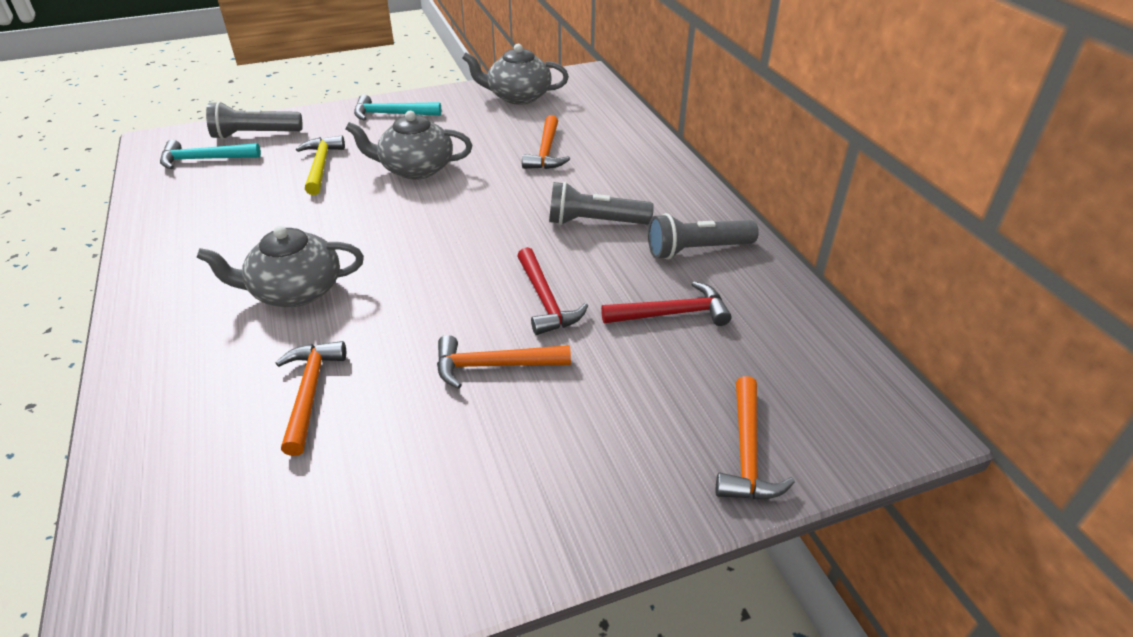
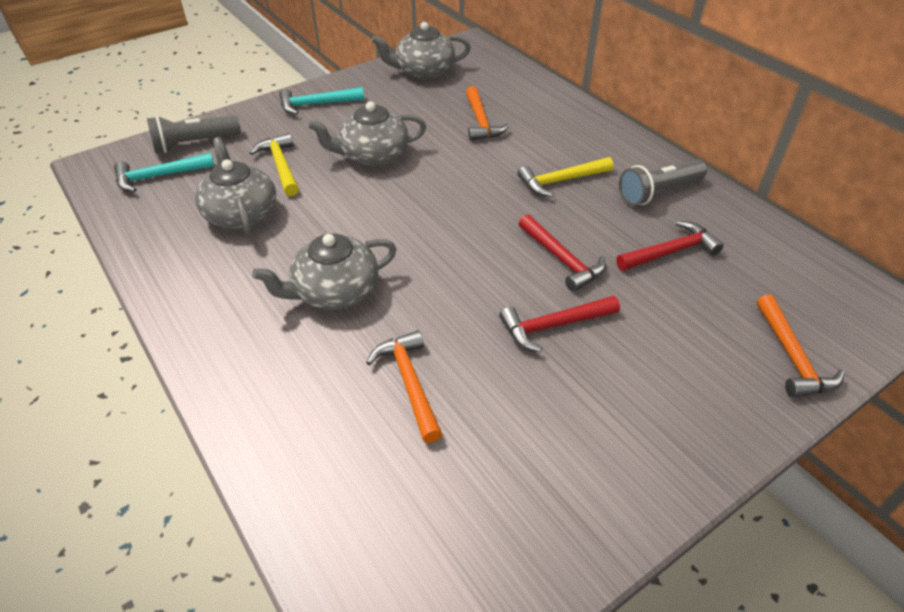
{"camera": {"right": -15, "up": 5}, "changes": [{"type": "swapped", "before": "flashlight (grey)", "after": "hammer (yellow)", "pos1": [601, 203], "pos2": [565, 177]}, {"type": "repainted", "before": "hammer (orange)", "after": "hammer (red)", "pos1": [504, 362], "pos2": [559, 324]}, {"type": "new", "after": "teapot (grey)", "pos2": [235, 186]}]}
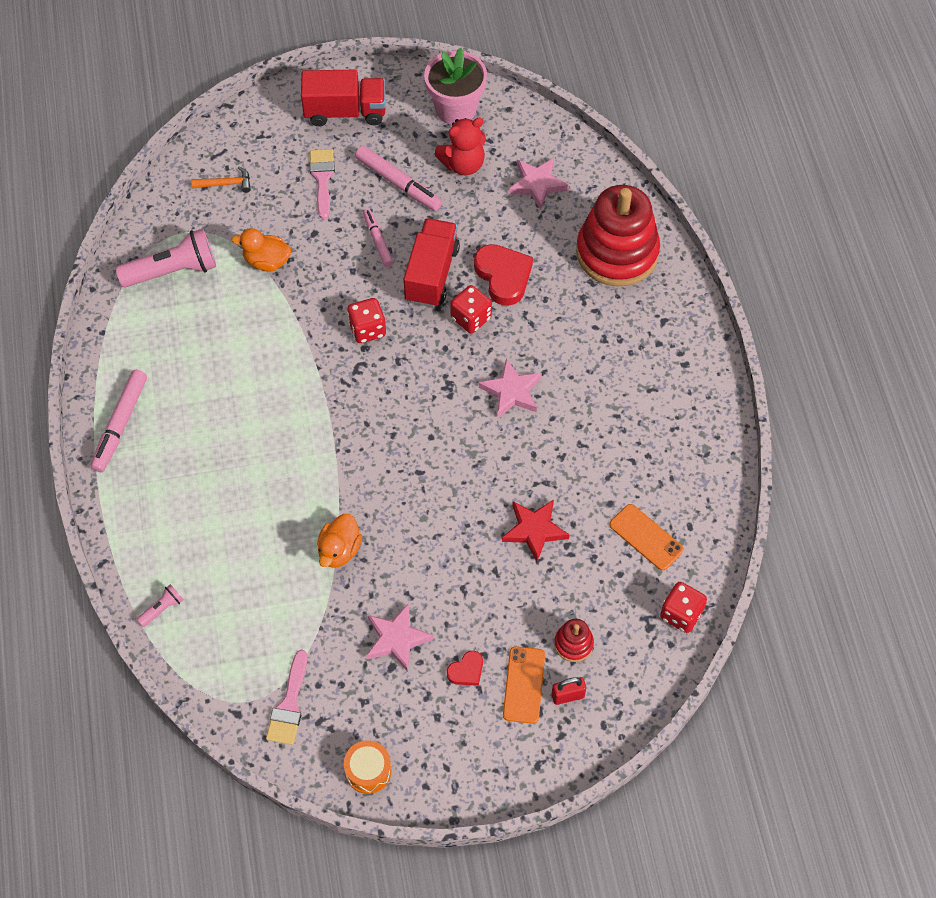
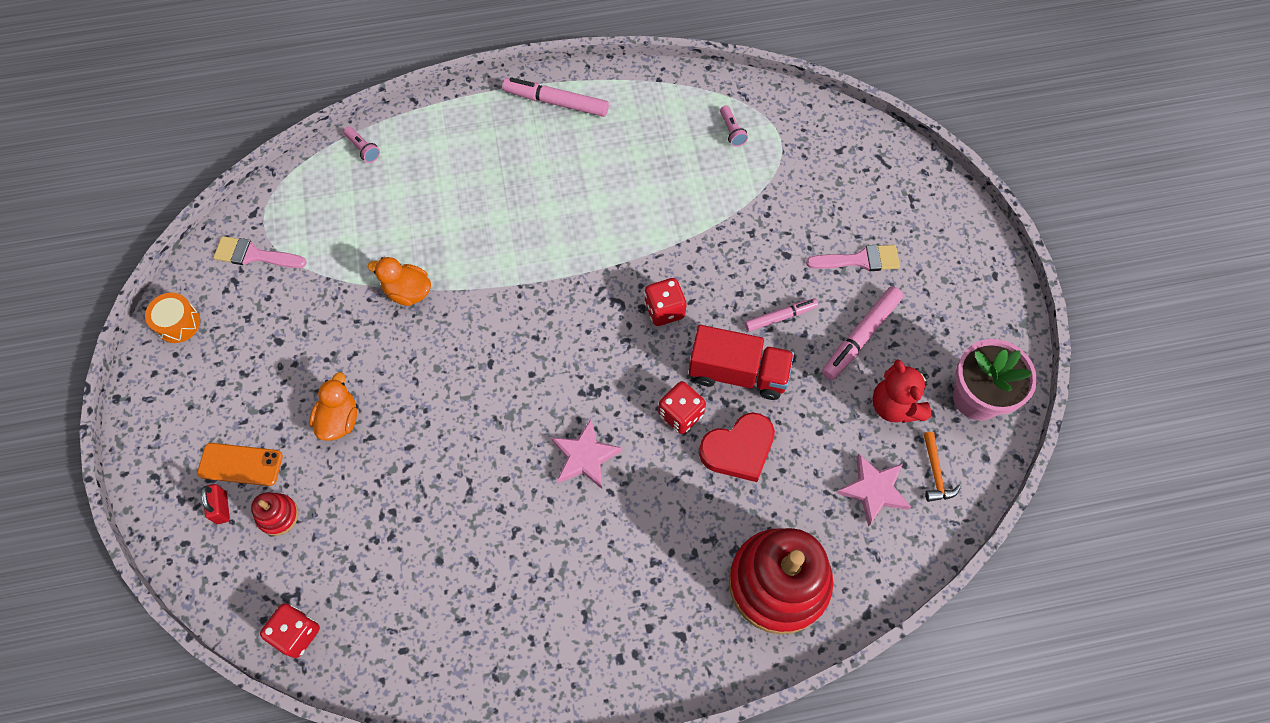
{"camera": {"right": 90, "up": 5}, "changes": [{"type": "gone", "before": "truck (red)", "pos1": [343, 98]}, {"type": "shifted", "before": "hammer (orange)", "pos1": [221, 179], "pos2": [942, 467]}, {"type": "scaled", "before": "flashlight (pink)", "pos1": [165, 258], "pos2": [734, 126], "scale": 0.45}, {"type": "shifted", "before": "duck (orange)", "pos1": [261, 250], "pos2": [333, 406]}, {"type": "gone", "before": "star (red)", "pos1": [536, 531]}, {"type": "gone", "before": "phone (orange)", "pos1": [647, 537]}, {"type": "gone", "before": "star (pink)", "pos1": [399, 637]}, {"type": "gone", "before": "heart (red)", "pos1": [465, 668]}]}
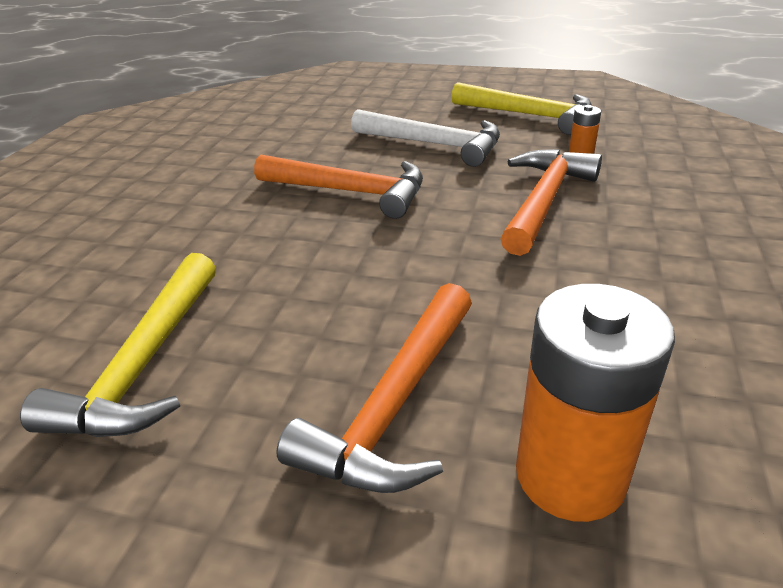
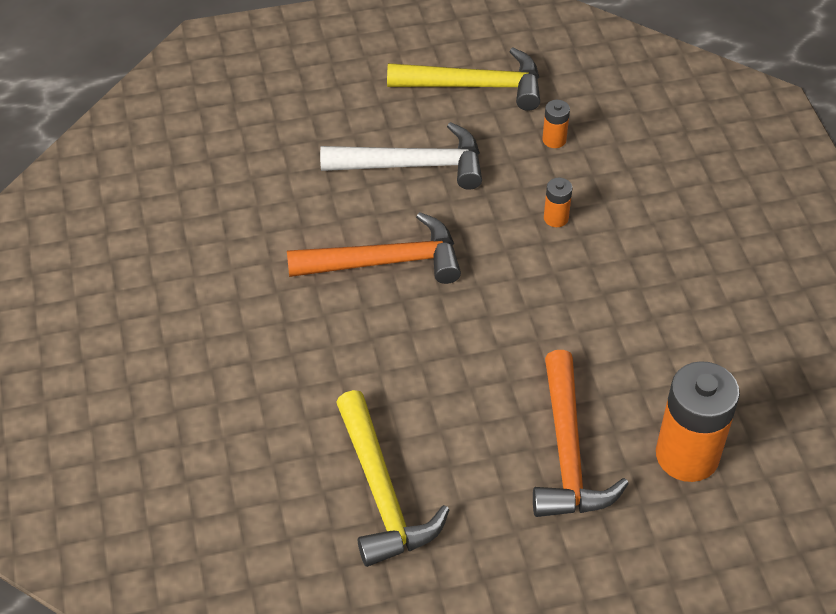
{"camera": {"right": -30, "up": 15}, "changes": [{"type": "swapped", "before": "hammer (orange)", "after": "battery (orange)", "pos1": [551, 202], "pos2": [558, 202]}]}
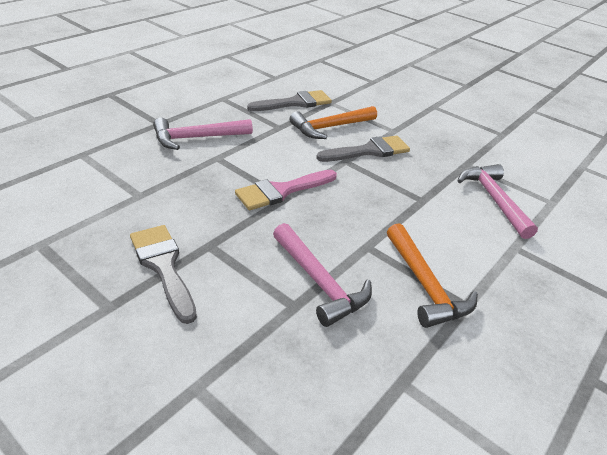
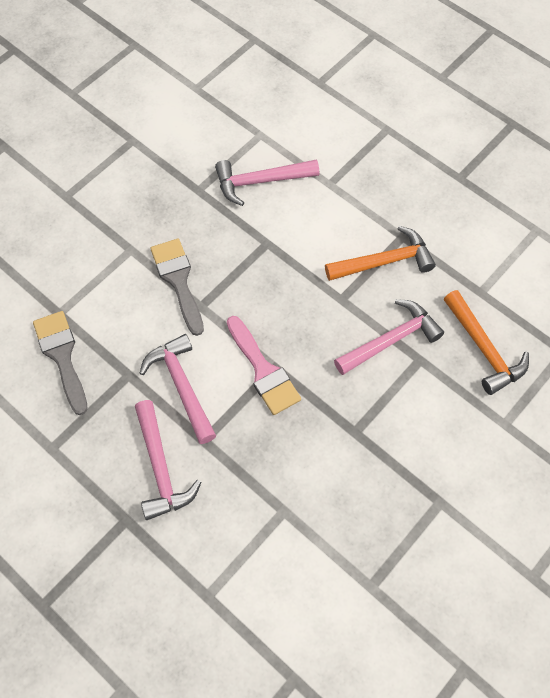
{"camera": {"right": -85, "up": 25}, "changes": [{"type": "shifted", "before": "hammer (orange)", "pos1": [333, 122], "pos2": [486, 342]}, {"type": "gone", "before": "brush (grey)", "pos1": [163, 274]}, {"type": "new", "after": "hammer (pink)", "pos2": [178, 389]}]}
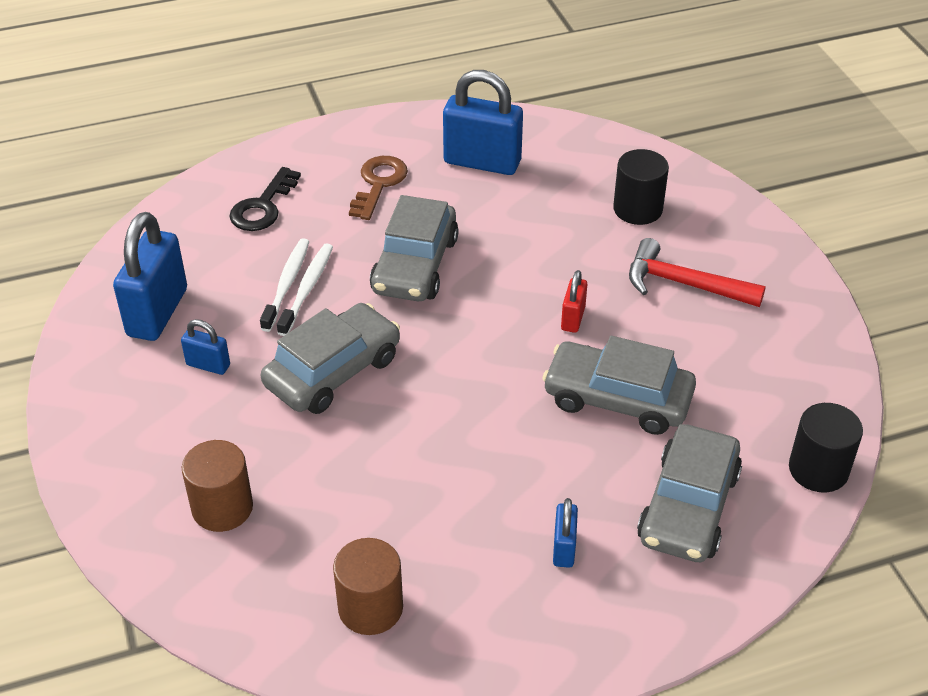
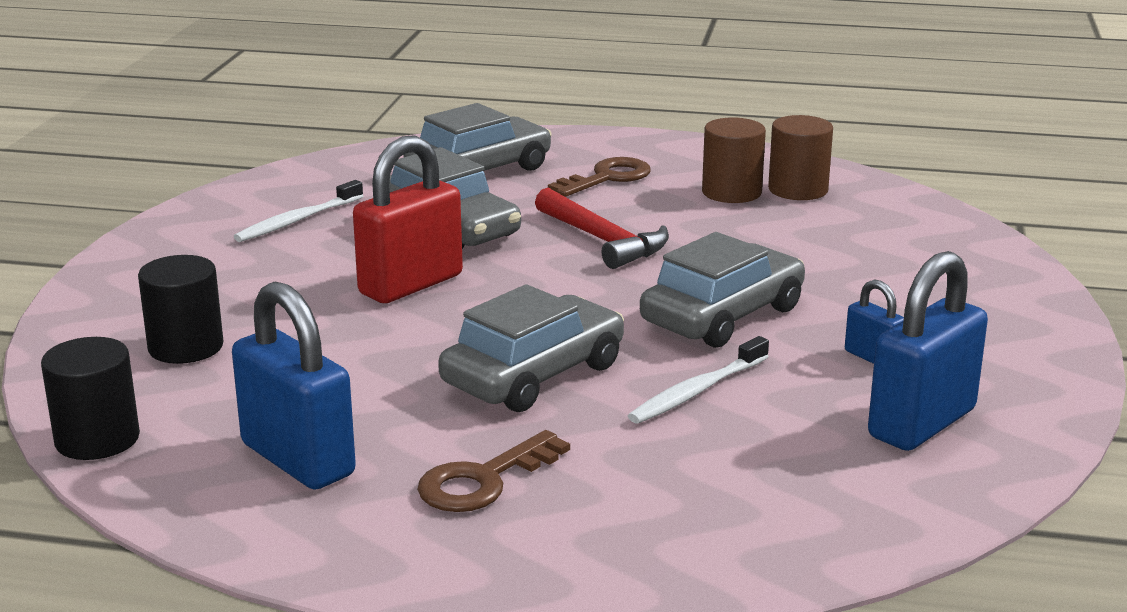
{"camera": {"right": -150, "up": -20}, "changes": [{"type": "gone", "before": "key (black)", "pos1": [265, 199]}, {"type": "shifted", "before": "toothbrush (white)", "pos1": [284, 285], "pos2": [298, 211]}, {"type": "shifted", "before": "hammer (red)", "pos1": [697, 272], "pos2": [602, 228]}, {"type": "scaled", "before": "padlock (red)", "pos1": [574, 301], "pos2": [408, 219], "scale": 2.02}, {"type": "rotated", "before": "car (grey)", "pos1": [330, 358], "pos2": [722, 290], "turn": 150}, {"type": "shifted", "before": "cylinder (black)", "pos1": [826, 447], "pos2": [90, 398]}, {"type": "shifted", "before": "cylinder (brown)", "pos1": [217, 486], "pos2": [734, 160]}, {"type": "swapped", "before": "padlock (blue)", "after": "key (brown)", "pos1": [565, 533], "pos2": [599, 177]}]}
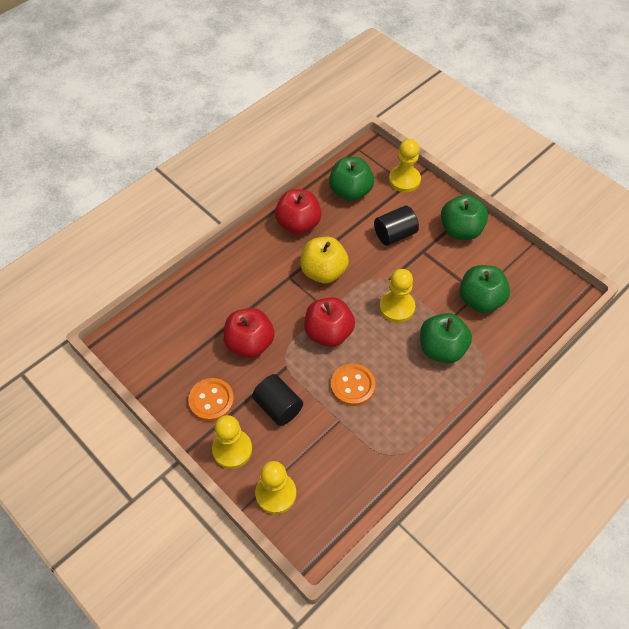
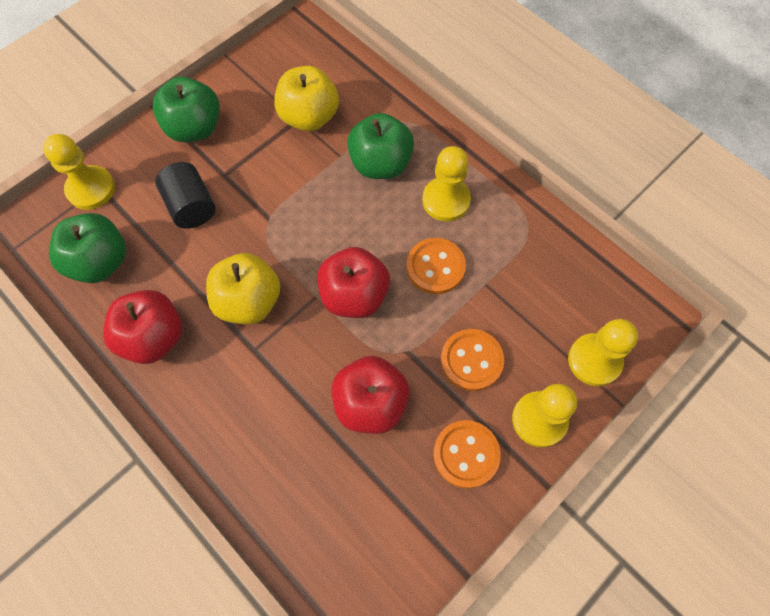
{"camera": {"right": -90, "up": 10}, "changes": [{"type": "repainted", "before": "apple (green)", "after": "apple (yellow)", "pos1": [484, 289], "pos2": [307, 98]}, {"type": "shifted", "before": "pawn (yellow)", "pos1": [397, 296], "pos2": [446, 184]}, {"type": "swapped", "before": "cylinder (black)", "after": "button (orange)", "pos1": [277, 400], "pos2": [472, 360]}]}
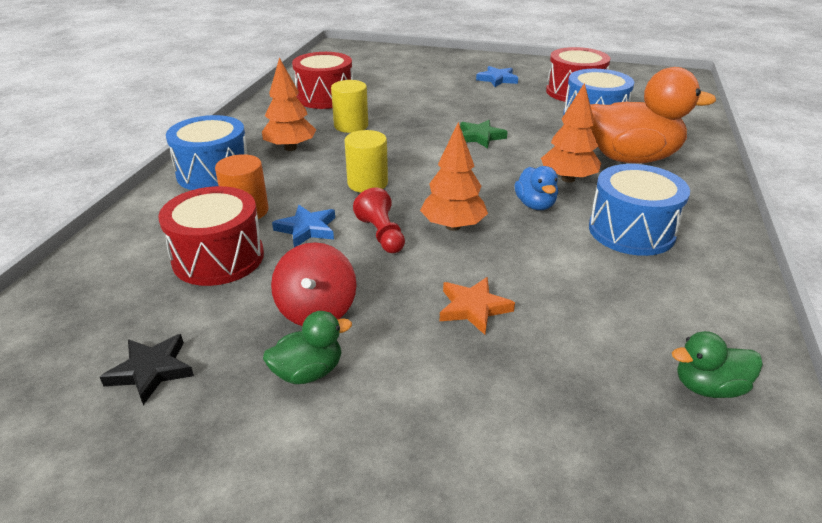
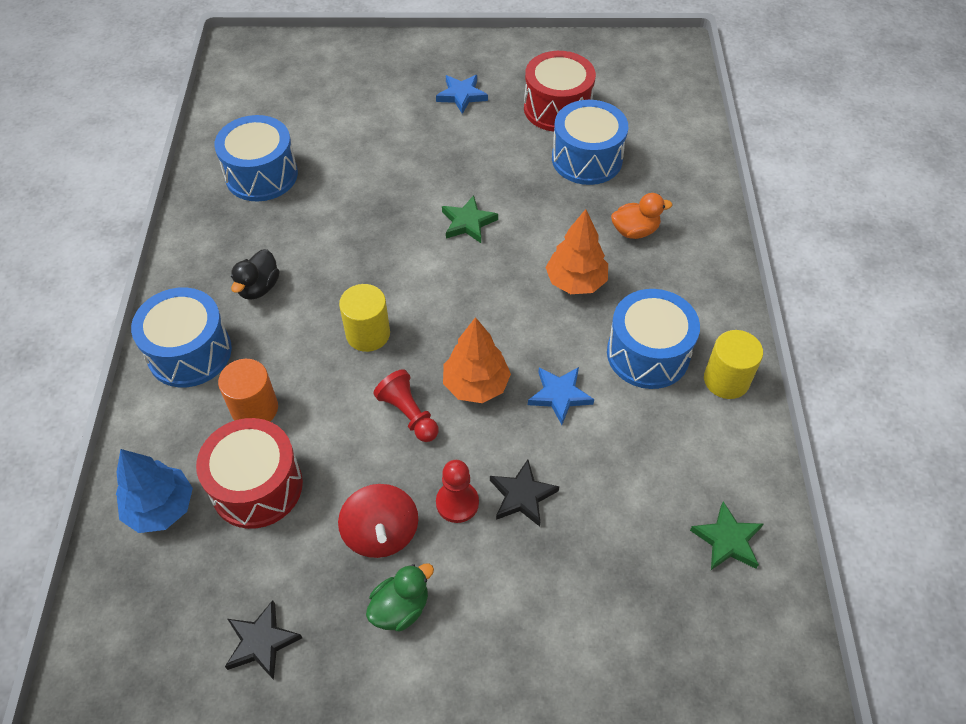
{"camera": {"right": -15, "up": 20}, "changes": [{"type": "repainted", "before": "drum (red)", "after": "drum (blue)", "pos1": [322, 80], "pos2": [256, 158]}, {"type": "swapped", "before": "tree (orange)", "after": "duck (black)", "pos1": [289, 104], "pos2": [255, 274]}, {"type": "scaled", "before": "duck (orange)", "pos1": [653, 115], "pos2": [641, 216], "scale": 0.47}, {"type": "shifted", "before": "cylinder (yellow)", "pos1": [349, 106], "pos2": [733, 364]}, {"type": "gone", "before": "duck (blue)", "pos1": [536, 188]}, {"type": "shifted", "before": "star (blue)", "pos1": [303, 226], "pos2": [561, 396]}, {"type": "repainted", "before": "star (orange)", "after": "star (black)", "pos1": [477, 306], "pos2": [524, 493]}, {"type": "swapped", "before": "duck (green)", "after": "star (green)", "pos1": [717, 364], "pos2": [726, 535]}, {"type": "new", "after": "tree (blue)", "pos2": [154, 491]}, {"type": "new", "after": "pawn (red)", "pos2": [457, 491]}]}
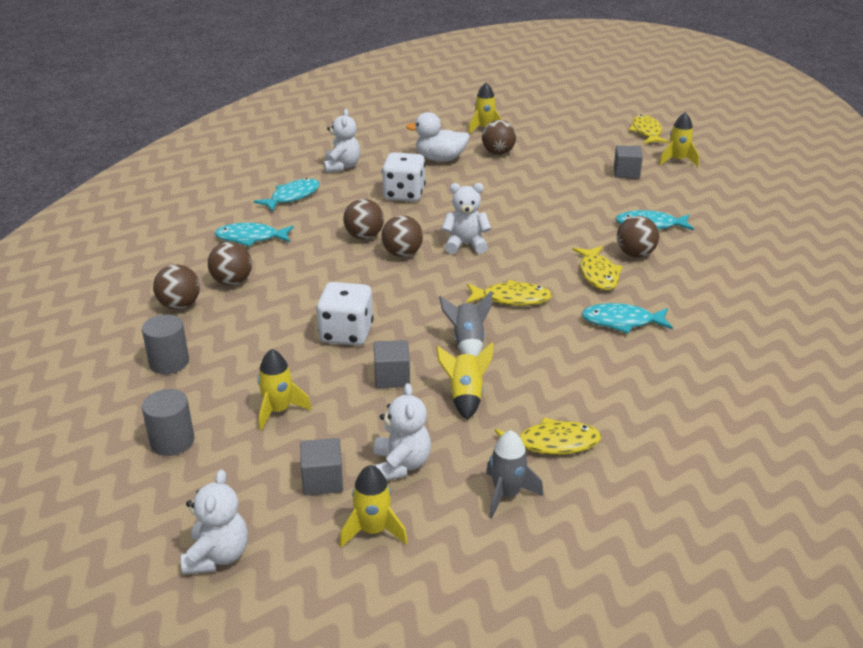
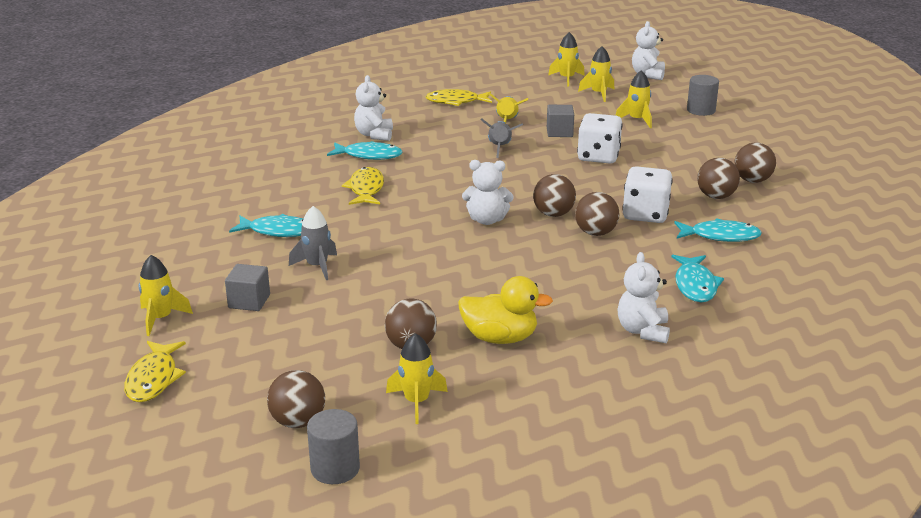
{"camera": {"right": -175, "up": -5}, "changes": [{"type": "repainted", "before": "duck (white)", "after": "duck (yellow)", "pos1": [438, 137], "pos2": [505, 310]}, {"type": "shifted", "before": "dice (white)", "pos1": [403, 177], "pos2": [647, 194]}, {"type": "rotated", "before": "fish (turquoise)", "pos1": [287, 194], "pos2": [697, 278], "turn": -45}, {"type": "shifted", "before": "ball (brown)", "pos1": [638, 237], "pos2": [296, 399]}, {"type": "gone", "before": "fish (yellow)", "pos1": [509, 293]}, {"type": "shifted", "before": "cylinder (grey)", "pos1": [165, 344], "pos2": [333, 446]}, {"type": "shifted", "before": "teddy bear (white)", "pos1": [402, 432], "pos2": [373, 108]}, {"type": "shifted", "before": "rocket (grey)", "pos1": [514, 474], "pos2": [313, 243]}, {"type": "swapped", "before": "cube (grey)", "after": "rocket (yellow)", "pos1": [321, 466], "pos2": [596, 74]}]}
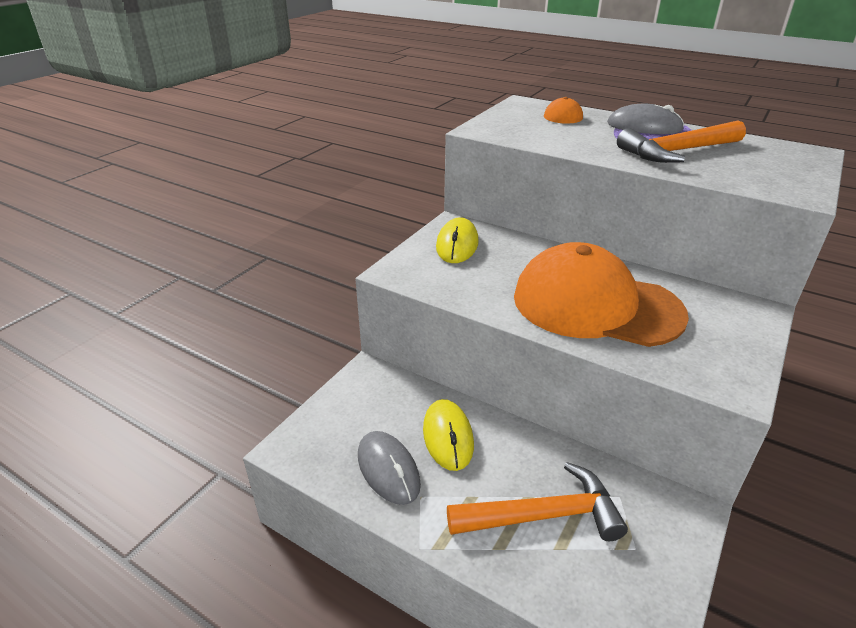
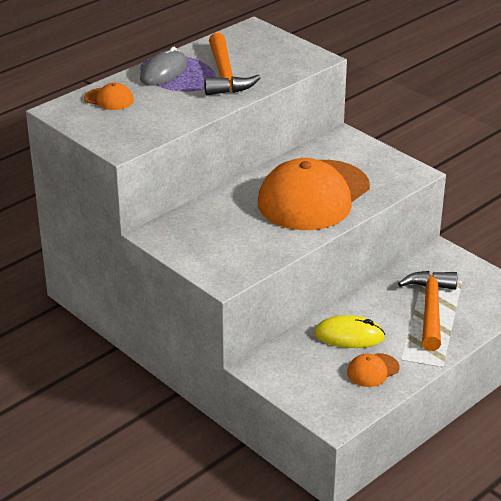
{"camera": {"right": -75, "up": 0}, "changes": [{"type": "gone", "before": "mouse (yellow)", "pos1": [457, 240]}, {"type": "swapped", "before": "mouse (grey)", "after": "cap (orange)", "pos1": [389, 468], "pos2": [373, 370]}]}
